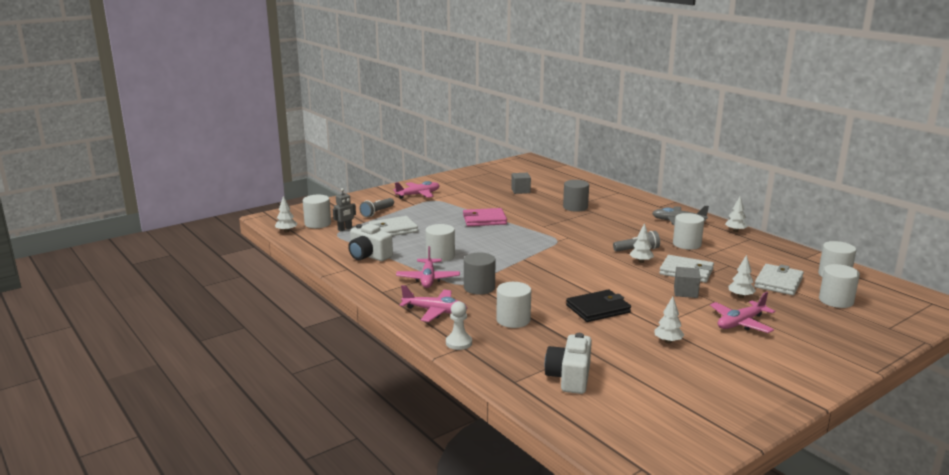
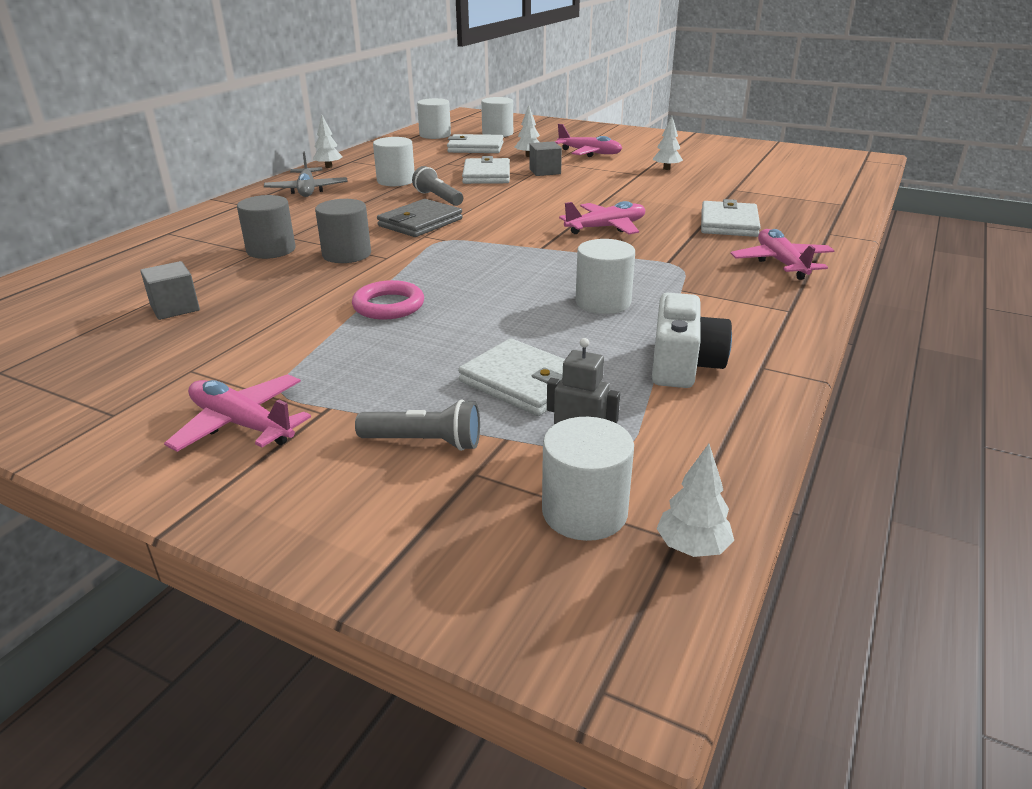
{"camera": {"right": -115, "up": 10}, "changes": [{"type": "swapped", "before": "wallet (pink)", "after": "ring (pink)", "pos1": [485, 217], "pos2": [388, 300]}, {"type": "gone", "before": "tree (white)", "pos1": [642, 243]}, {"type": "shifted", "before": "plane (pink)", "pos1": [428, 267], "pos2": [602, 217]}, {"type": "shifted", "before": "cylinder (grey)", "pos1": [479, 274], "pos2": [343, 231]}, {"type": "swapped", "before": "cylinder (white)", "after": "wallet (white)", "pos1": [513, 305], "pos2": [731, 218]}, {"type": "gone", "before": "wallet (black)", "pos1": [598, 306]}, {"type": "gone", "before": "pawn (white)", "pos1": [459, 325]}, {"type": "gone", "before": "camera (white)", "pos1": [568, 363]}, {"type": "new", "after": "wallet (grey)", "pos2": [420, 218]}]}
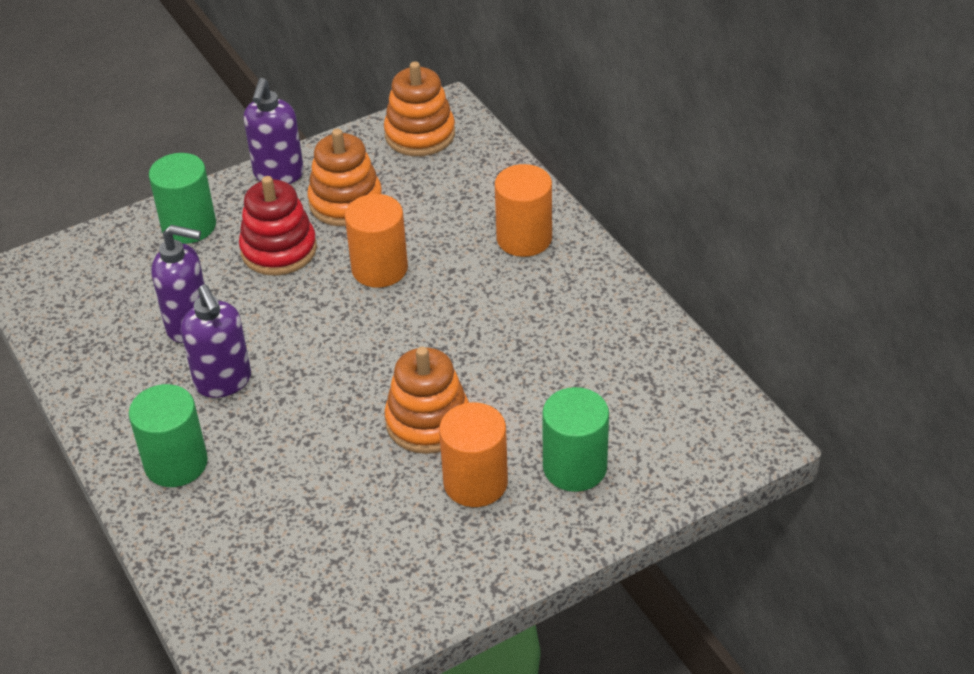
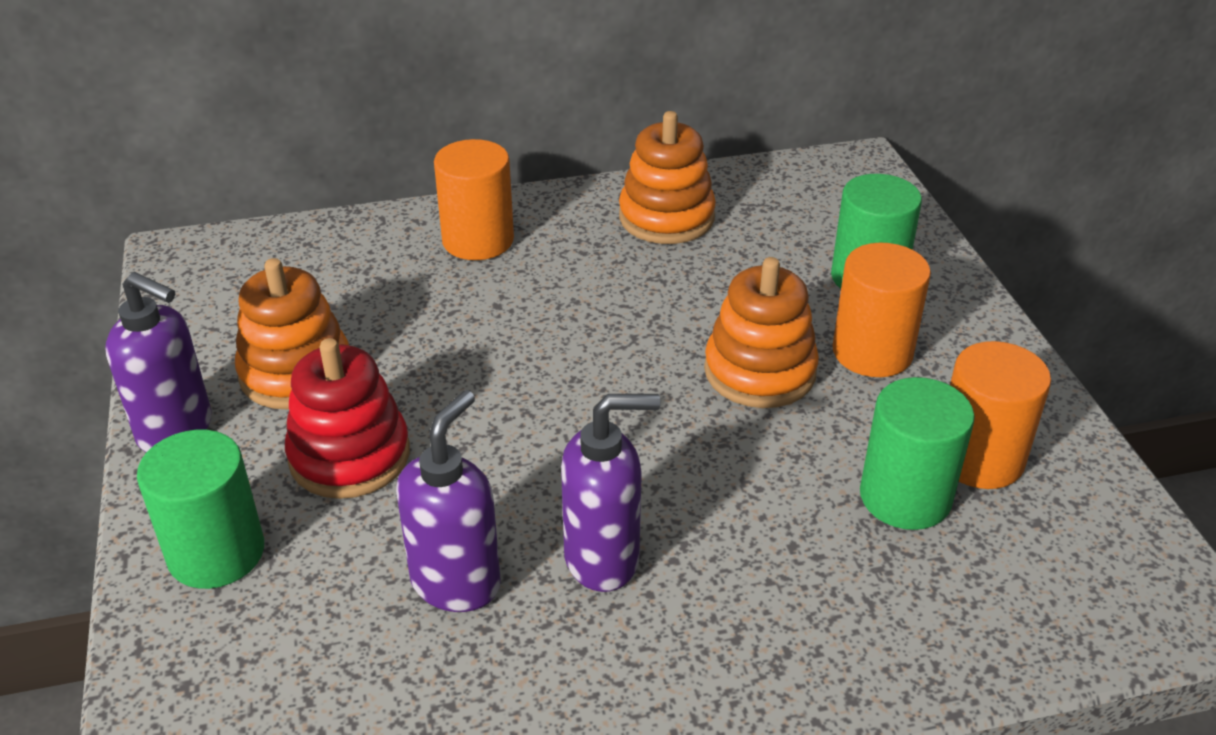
{"camera": {"right": -75, "up": -5}, "changes": [{"type": "shifted", "before": "stacking toy (orange)", "pos1": [419, 108], "pos2": [667, 177]}, {"type": "shifted", "before": "cylinder (orange)", "pos1": [376, 241], "pos2": [1000, 415]}, {"type": "shifted", "before": "cylinder (green)", "pos1": [168, 435], "pos2": [917, 453]}]}
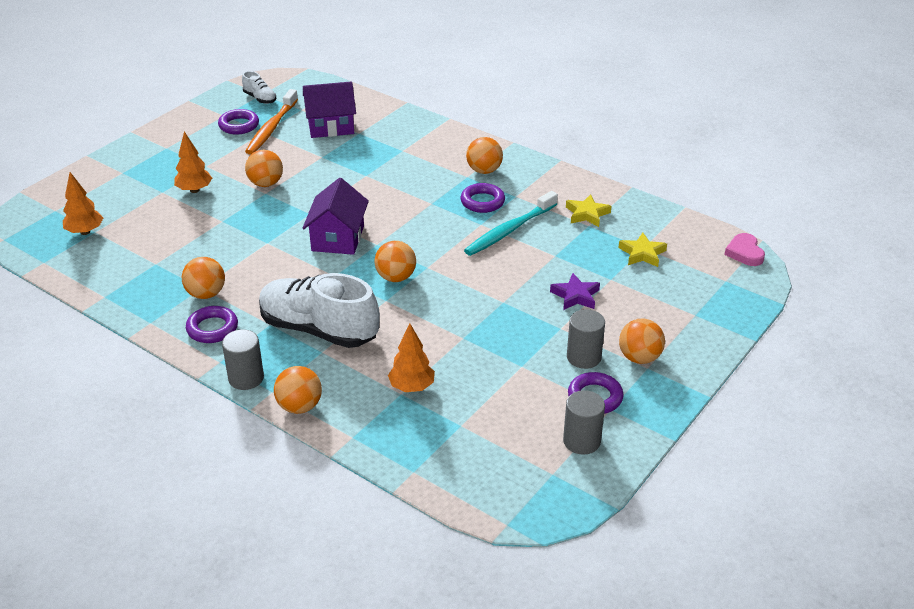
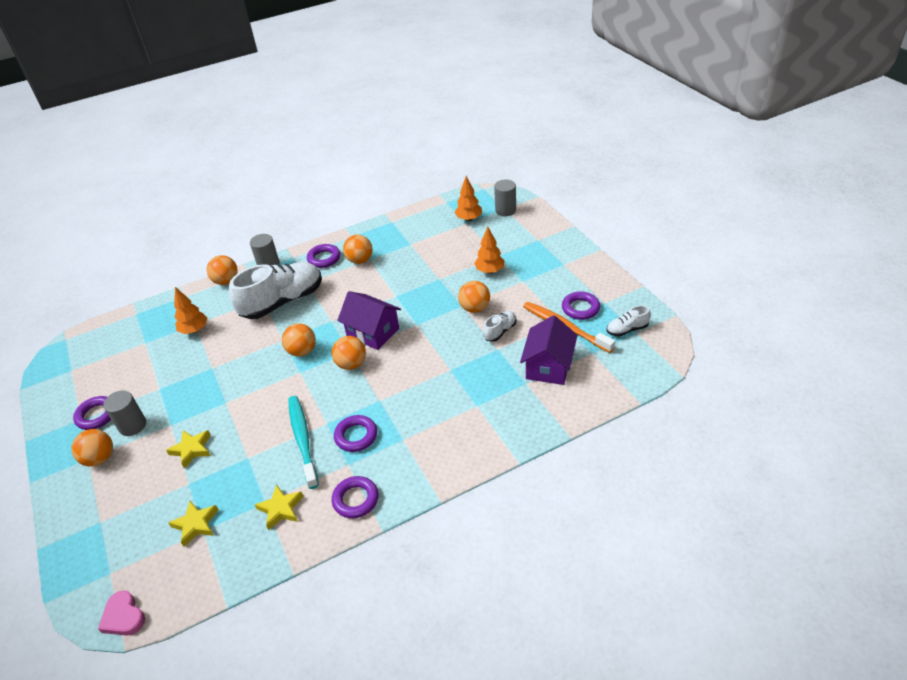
{"camera": {"right": 120, "up": 5}, "changes": [{"type": "shifted", "before": "ball (orange)", "pos1": [484, 155], "pos2": [349, 353]}, {"type": "rotated", "before": "heart (pink)", "pos1": [744, 249], "pos2": [121, 613], "turn": -150}, {"type": "repainted", "before": "star (purple)", "after": "star (yellow)", "pos1": [575, 291], "pos2": [188, 449]}, {"type": "shifted", "before": "cylinder (grey)", "pos1": [584, 422], "pos2": [505, 197]}, {"type": "new", "after": "shoe (white)", "pos2": [500, 326]}, {"type": "new", "after": "ring (purple)", "pos2": [355, 497]}]}
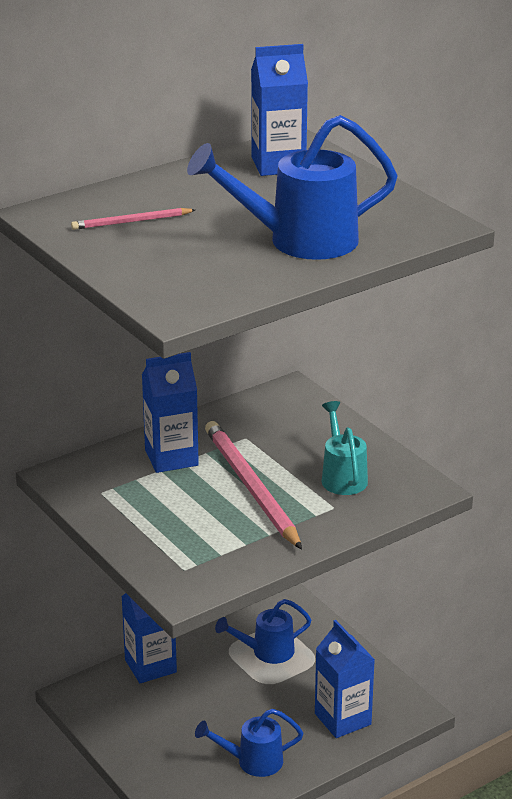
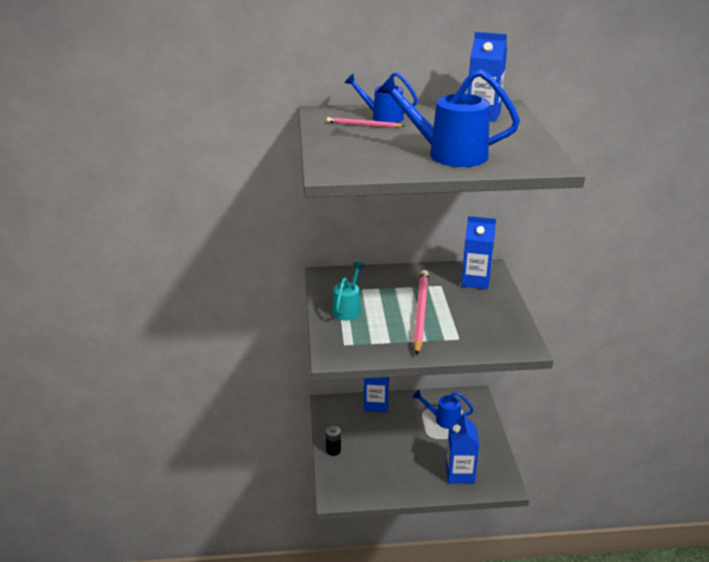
{"camera": {"right": 30, "up": 0}, "changes": [{"type": "shifted", "before": "carton (blue)", "pos1": [170, 412], "pos2": [478, 252]}, {"type": "shifted", "before": "watering can (turquoise)", "pos1": [345, 448], "pos2": [348, 291]}, {"type": "shifted", "before": "watering can (blue)", "pos1": [249, 743], "pos2": [381, 97]}, {"type": "new", "after": "battery (black)", "pos2": [333, 441]}]}
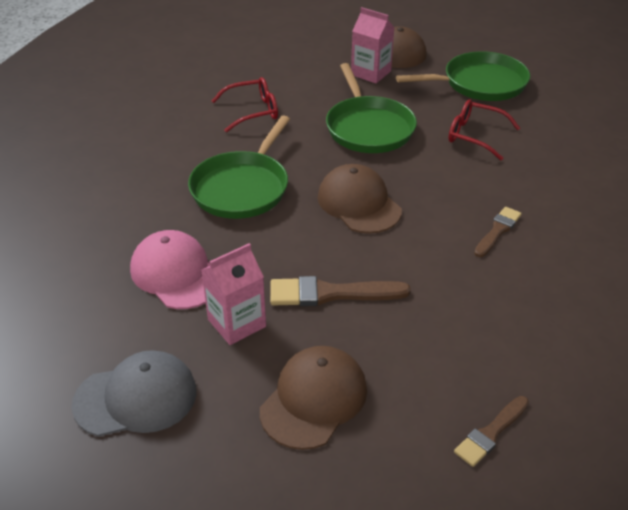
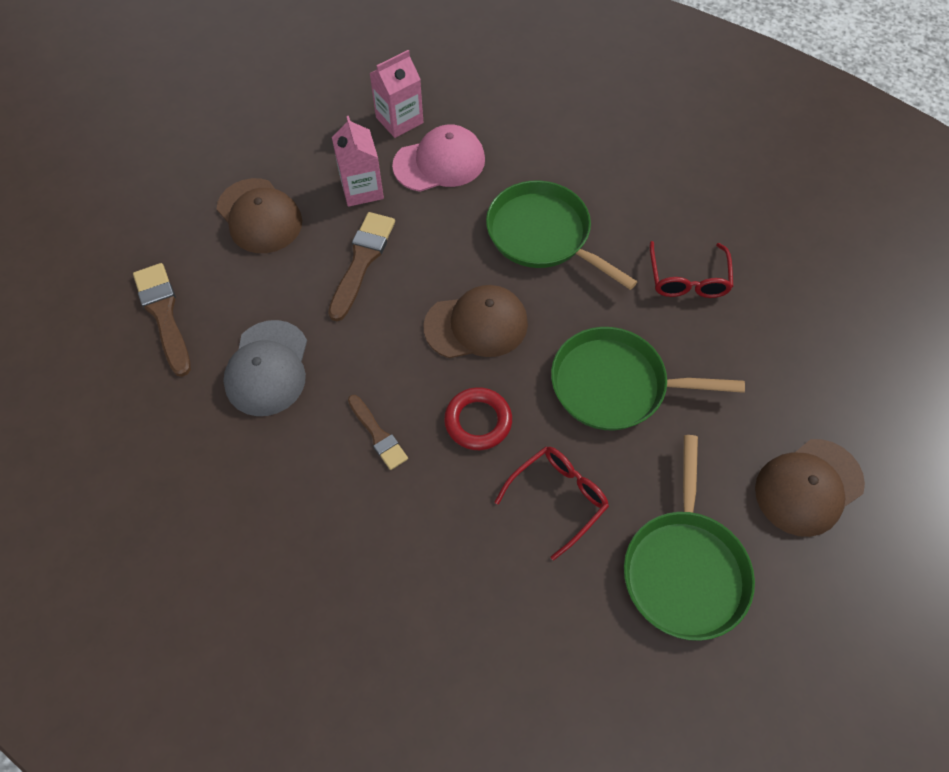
{"camera": {"right": 110, "up": 20}, "changes": [{"type": "shifted", "before": "carton (pink)", "pos1": [373, 45], "pos2": [396, 94]}, {"type": "shifted", "before": "cap (grey)", "pos1": [134, 393], "pos2": [265, 368]}, {"type": "scaled", "before": "brush (brown)", "pos1": [491, 431], "pos2": [162, 320], "scale": 1.57}, {"type": "new", "after": "ring (red)", "pos2": [478, 418]}]}
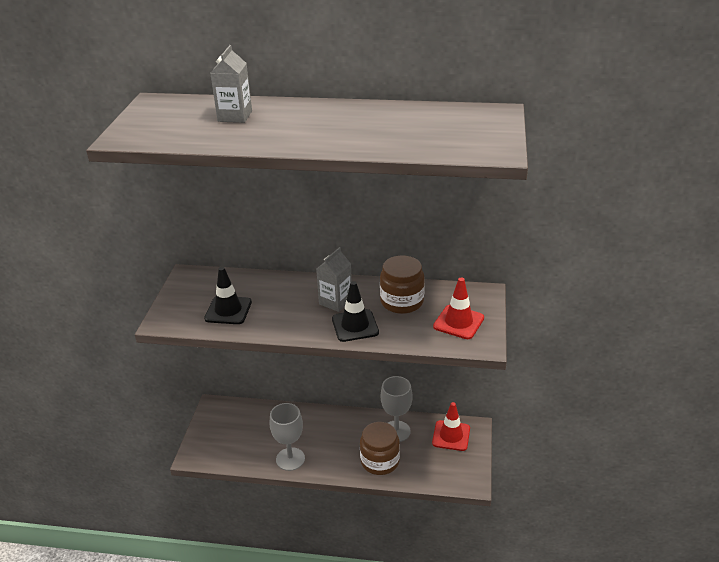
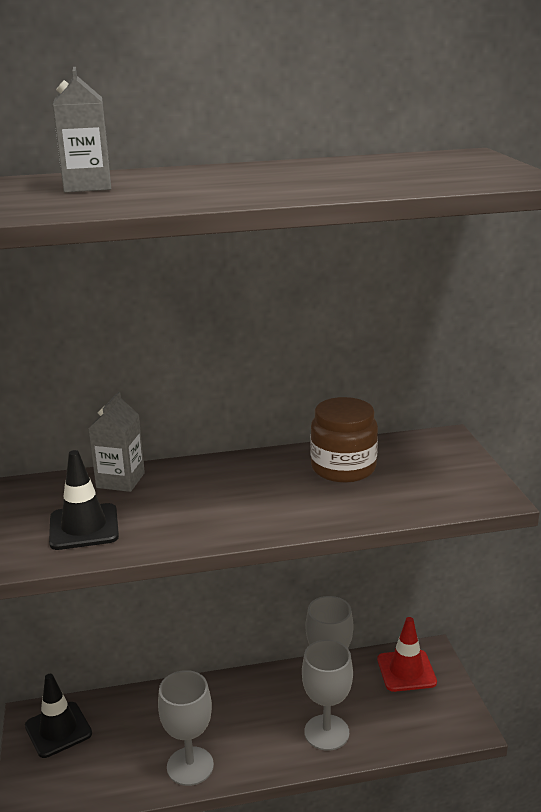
{"camera": {"right": -20, "up": -10}, "changes": [{"type": "shifted", "before": "carton (grey)", "pos1": [334, 279], "pos2": [116, 442]}, {"type": "gone", "before": "traffic cone (red)", "pos1": [458, 308]}, {"type": "shifted", "before": "traffic cone (black)", "pos1": [355, 311], "pos2": [58, 716]}, {"type": "swapped", "before": "jar (brown)", "after": "goblet (grey)", "pos1": [380, 448], "pos2": [327, 695]}]}
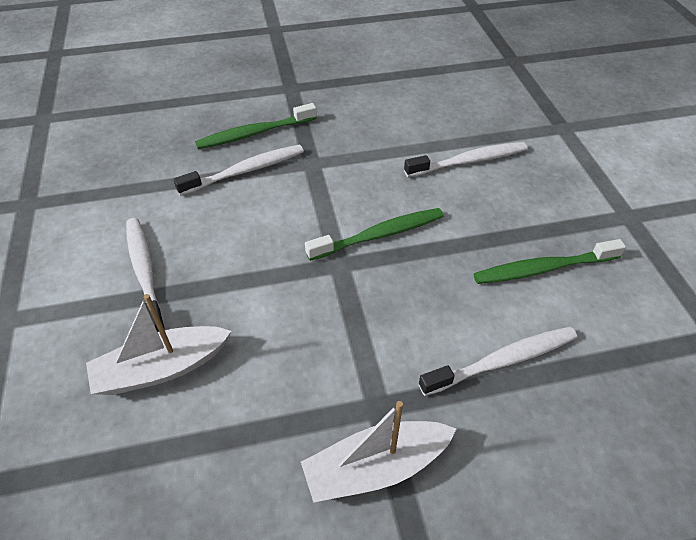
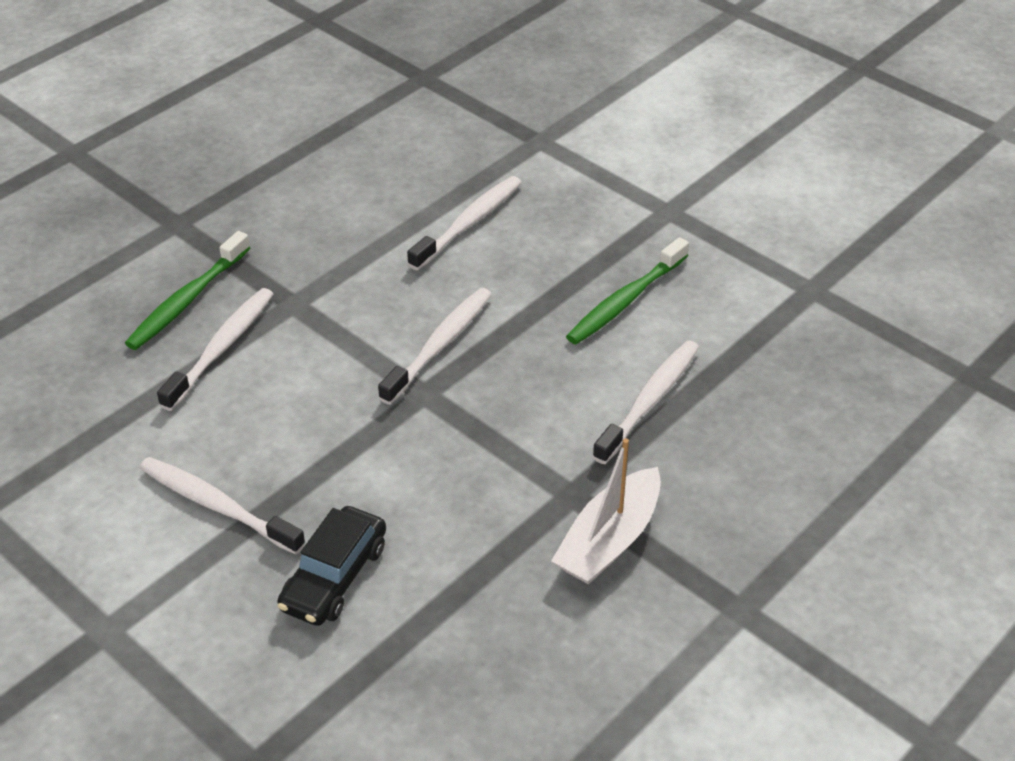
{"camera": {"right": -35, "up": -5}, "changes": [{"type": "repainted", "before": "toothbrush (green)", "after": "toothbrush (white)", "pos1": [374, 234], "pos2": [435, 346]}, {"type": "swapped", "before": "boat (white)", "after": "car (black)", "pos1": [158, 344], "pos2": [331, 566]}]}
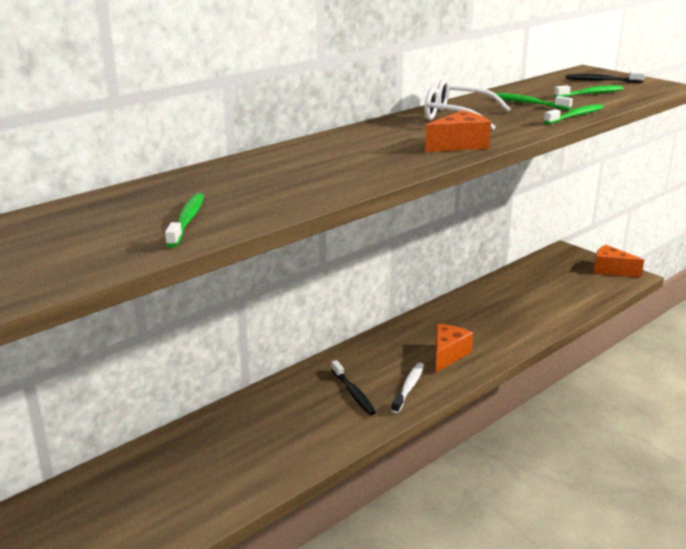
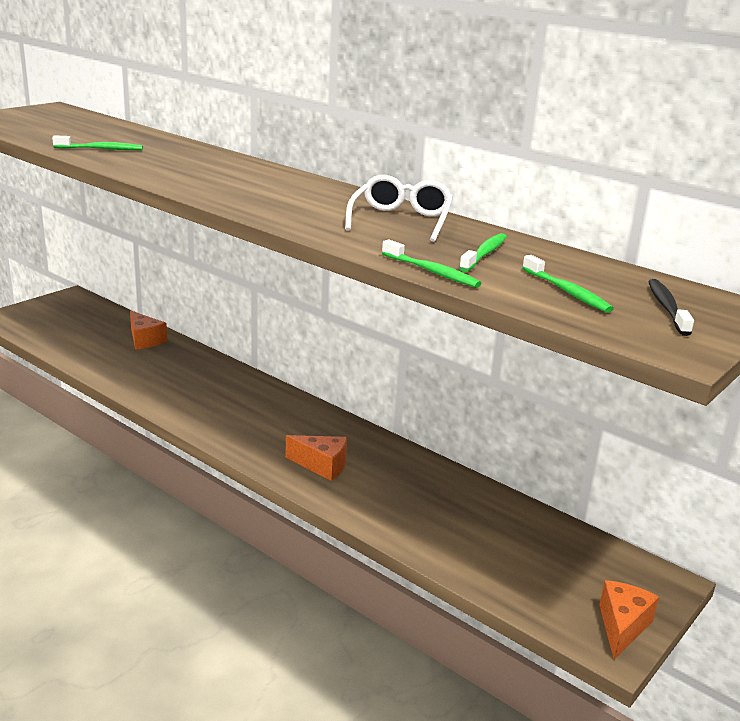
{"camera": {"right": 80, "up": 0}, "changes": [{"type": "shifted", "before": "cheese (orange)", "pos1": [458, 131], "pos2": [148, 330]}, {"type": "gone", "before": "toothbrush (black)", "pos1": [353, 387]}, {"type": "gone", "before": "toothbrush (white)", "pos1": [407, 387]}]}
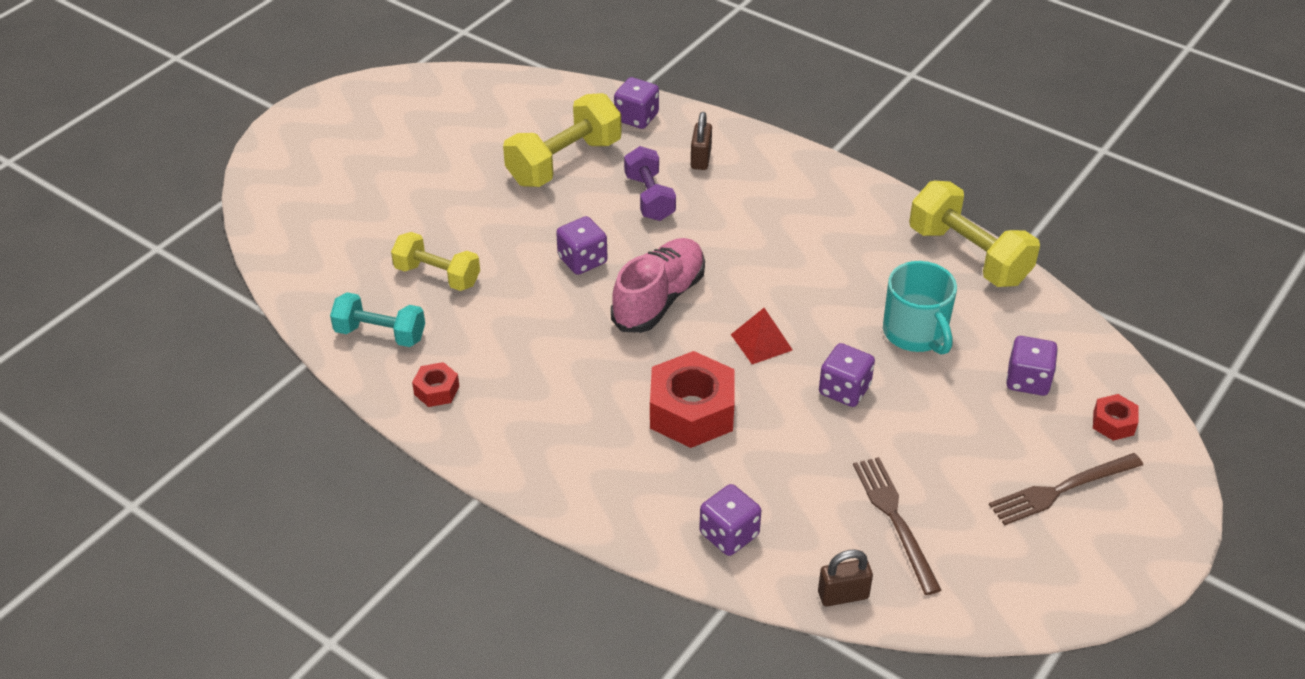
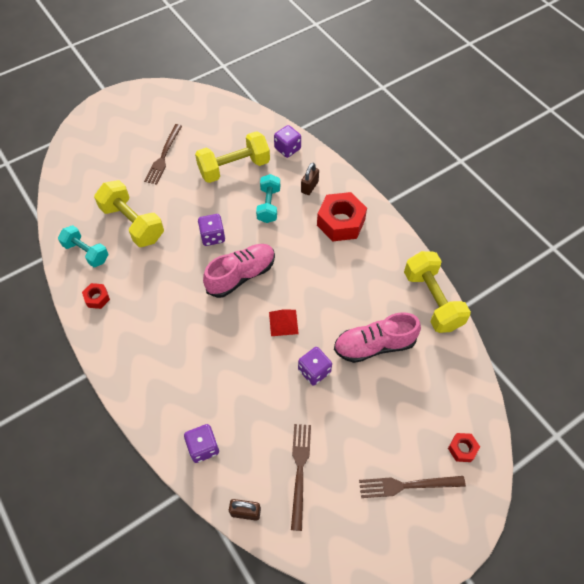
{"camera": {"right": 20, "up": 15}, "changes": [{"type": "repainted", "before": "dumbbell (purple)", "after": "dumbbell (turquoise)", "pos1": [650, 183], "pos2": [268, 198]}, {"type": "scaled", "before": "dumbbell (yellow)", "pos1": [435, 261], "pos2": [129, 213], "scale": 1.53}, {"type": "swapped", "before": "mug (turquoise)", "after": "shoe (pink)", "pos1": [920, 308], "pos2": [377, 337]}, {"type": "gone", "before": "dice (purple)", "pos1": [1032, 366]}, {"type": "shifted", "before": "nut (red)", "pos1": [692, 399], "pos2": [342, 217]}, {"type": "new", "after": "fork (brown)", "pos2": [163, 154]}]}
